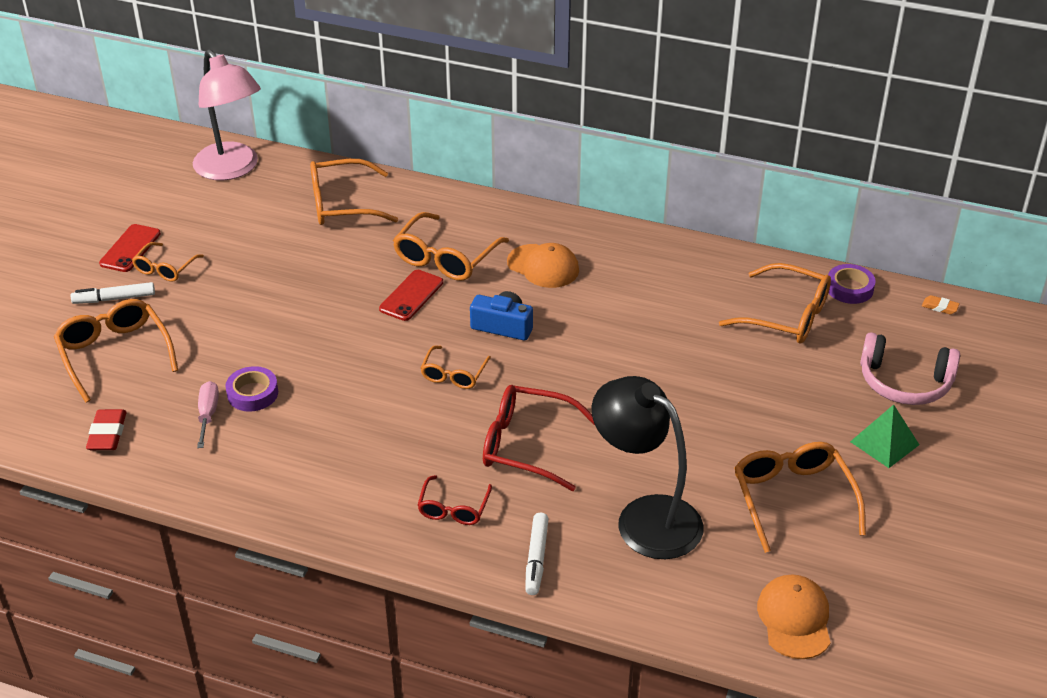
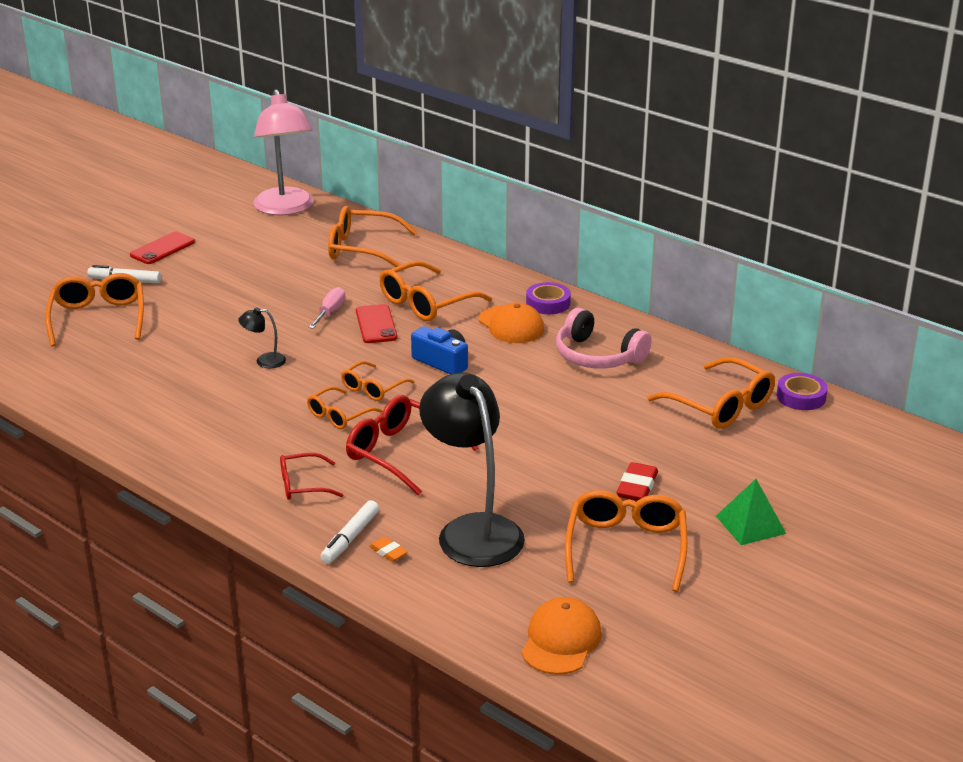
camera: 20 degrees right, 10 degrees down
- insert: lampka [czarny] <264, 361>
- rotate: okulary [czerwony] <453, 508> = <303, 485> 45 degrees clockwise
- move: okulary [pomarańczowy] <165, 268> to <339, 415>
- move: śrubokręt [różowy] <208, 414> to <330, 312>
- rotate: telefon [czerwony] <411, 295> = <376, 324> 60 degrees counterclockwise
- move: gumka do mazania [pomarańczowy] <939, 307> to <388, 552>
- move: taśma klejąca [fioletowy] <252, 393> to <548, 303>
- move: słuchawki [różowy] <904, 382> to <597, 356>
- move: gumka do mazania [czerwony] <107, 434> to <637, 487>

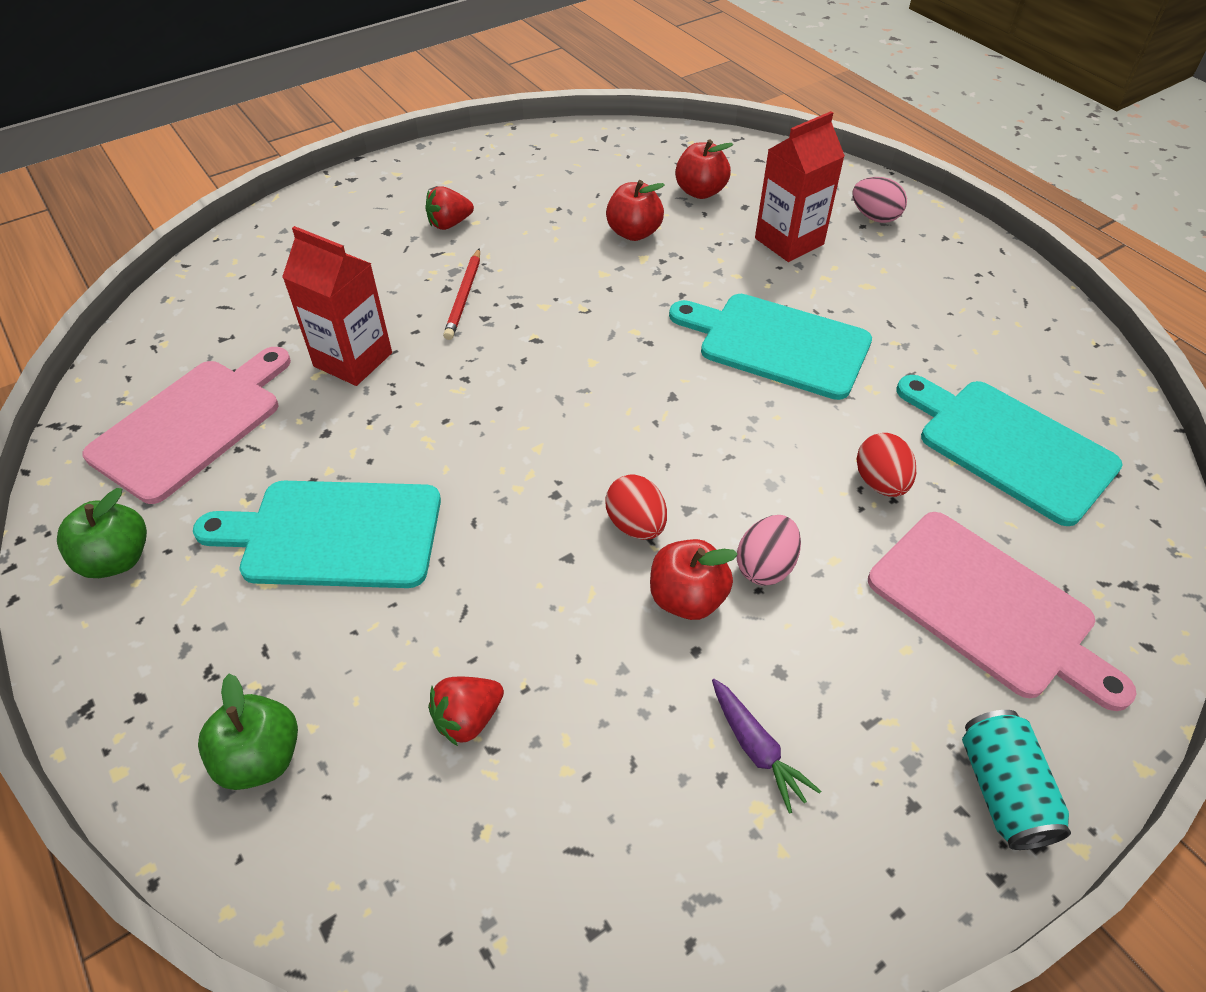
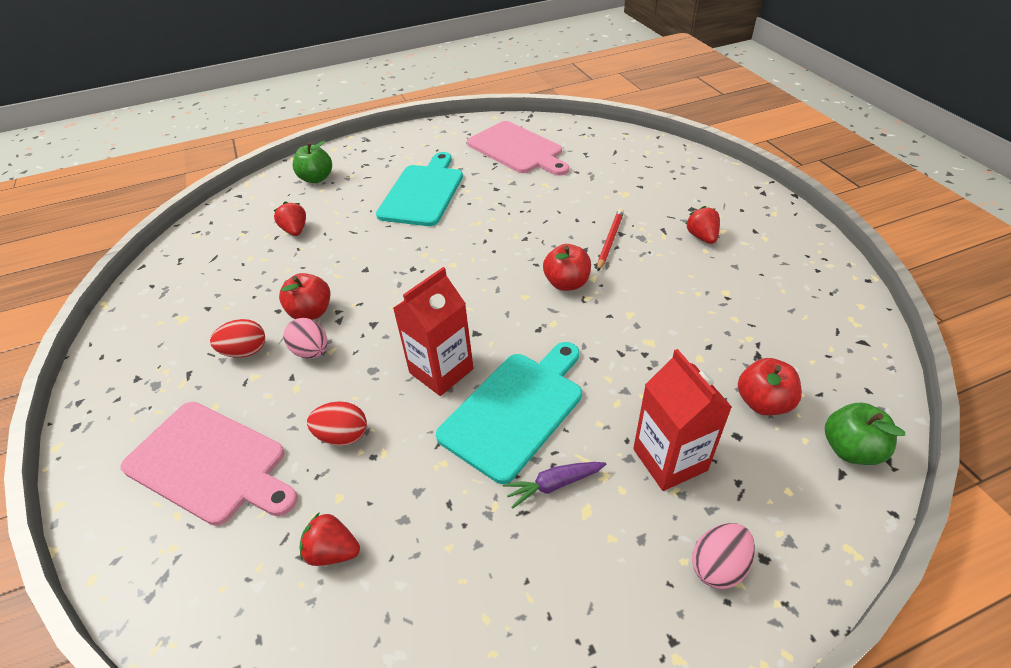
camera: 105 degrees right, 5 degrees down
- rotate: deska do krojenia [różowy] <987, 607> = <210, 463> 120 degrees counterclockwise
- move: jajko [czerwony] <636, 524> to <245, 351>
- replace: deska do krojenia [turkusowy] <1009, 446> to truskawka [czerwony] <333, 551>
- move: karton mleka [czerwony] <353, 360> to <441, 371>
- move: marchewka [fioletowy] <756, 748> to <554, 485>
- move: jabłko [czerwony] <634, 233> to <566, 283>
- rotate: ołówek [czerwony] <464, 296> = <610, 241> 90 degrees clockwise
- move: jabłko [zielony] <117, 559> to <850, 449>
- delete: puszka [turkusowy] <1002, 790>

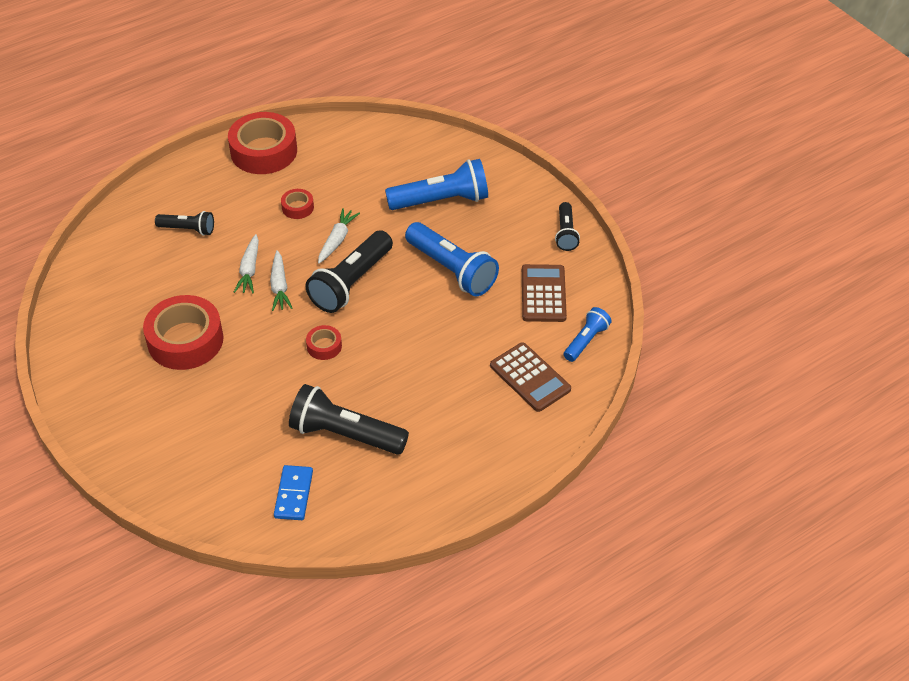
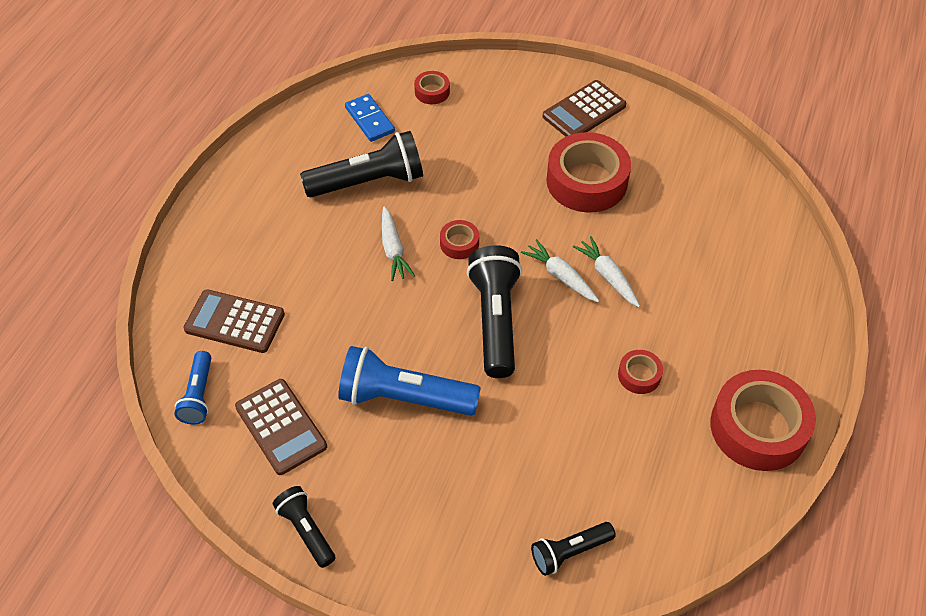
camera: 145 degrees right, 5 degrees up
- move: marchewka [biały] <337, 240> to <393, 249>
- insert: taśma klejąca [czerwony] <432, 92>
- move: latarka [czarny] <188, 229> to <569, 552>
- insert: kalkulator [brązowy] <584, 111>
- delete: latarka [niebieski] <441, 200>

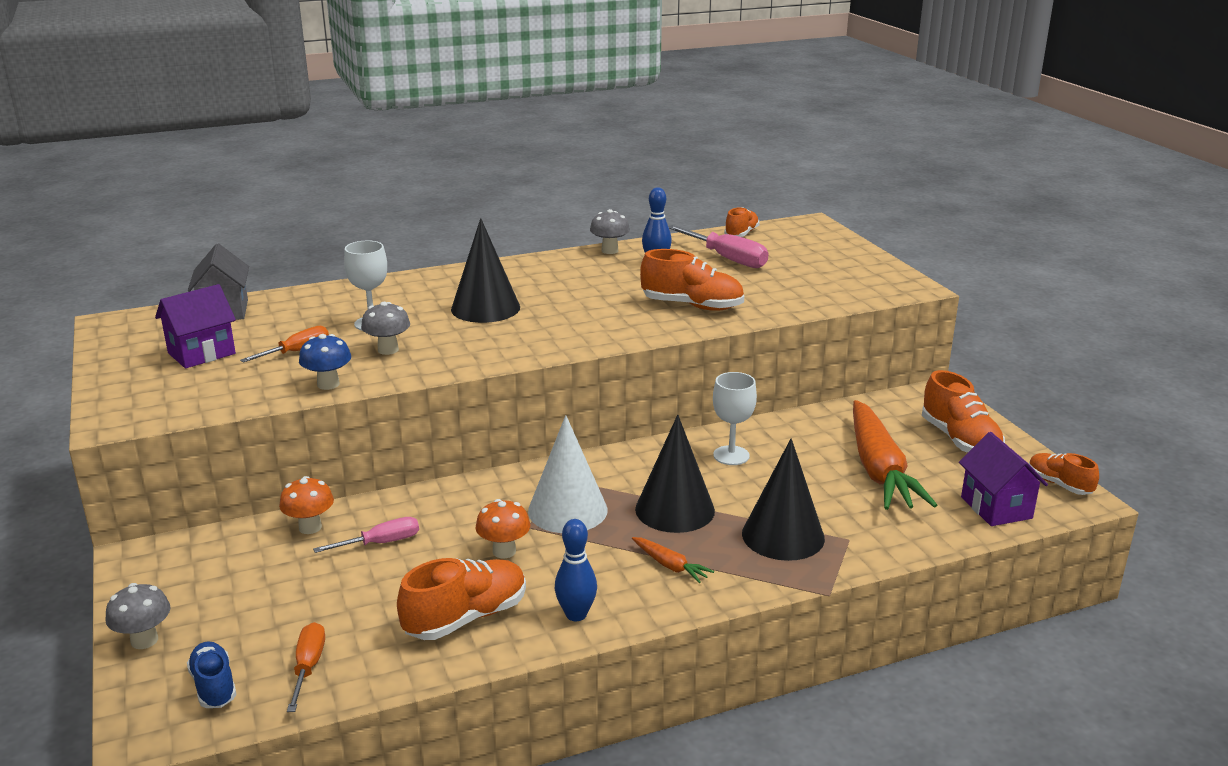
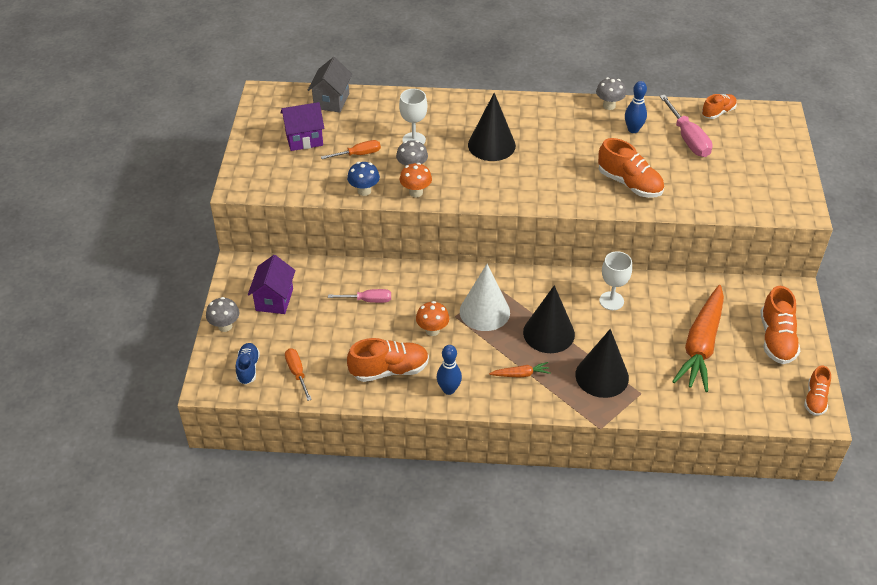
camera: 25 degrees right, 20 degrees up
- move: domek [fioletowy] <996, 508> to <274, 299>
- rotate: śrubokręt [pomarańczowy] <308, 666> = <297, 372> 45 degrees counterclockwise
- move: grzyb [pomarańczowy] <310, 527> to <416, 192>
- rotate: marchewka [pomarańczowy] <670, 565> = <520, 374> 75 degrees counterclockwise
- rotate: but [pomarańczowy] <1059, 484> = <815, 399> 150 degrees counterclockwise

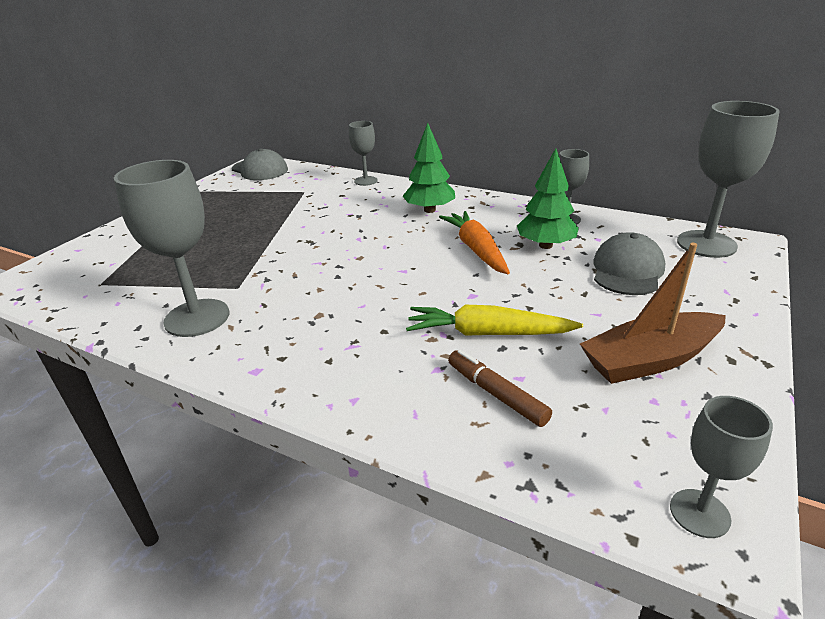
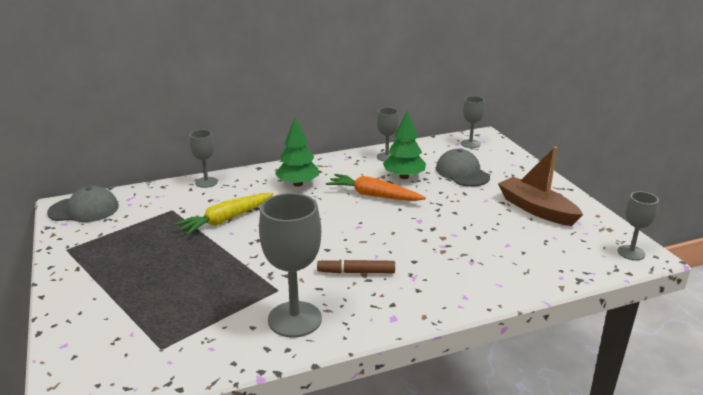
camera: 50 degrees left, 5 degrees down
- move: marchewka [żółty] <488, 333> to <226, 220>
- move: flamaster [brązowy] <496, 394> to <356, 272>
- resize: kielich [szary] <706, 244> = <470, 144> x0.56
- rotate: łódka [brązowy] <649, 360> = <536, 209> 120 degrees clockwise

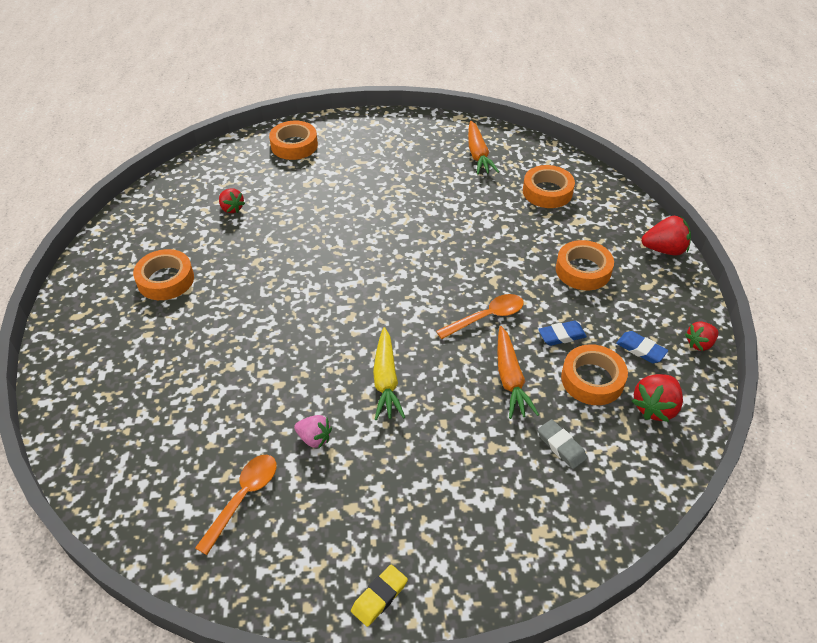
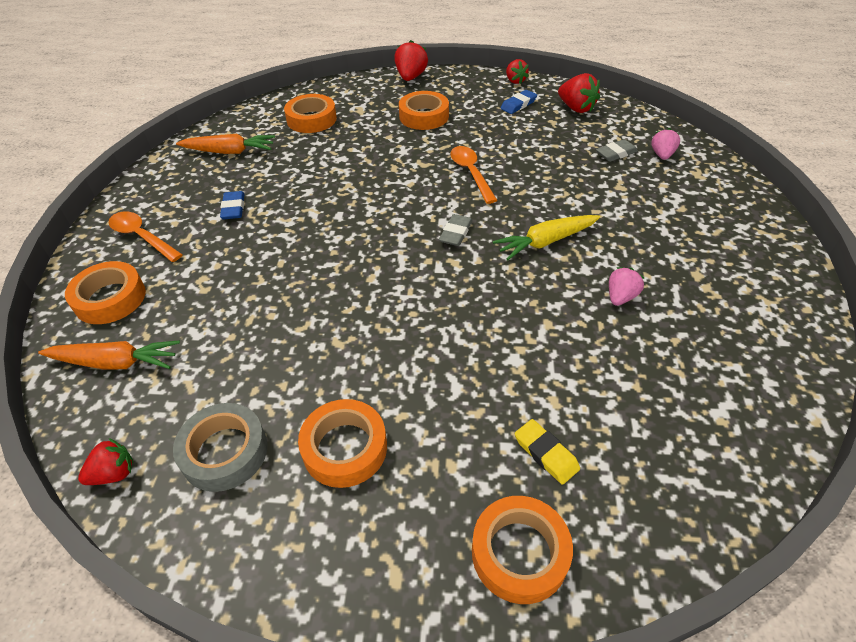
camera: 80 degrees left, 0 degrees up
- move: marchewka [pomarańczowy] <510, 379> to <116, 362>
- move: truskawka [czerwony] <232, 208> to <114, 473>
- move: łyżka [pomarańczowy] <243, 498> to <142, 237>
- insert: taśma klejąca [szary] <224, 452>
- move: gumka do mazania [niebieski] <561, 335> to <233, 208>
- insert: gumka do mazania [szary] <456, 233>
- move: taśma klejąca [pomarańczowy] <592, 379> to <519, 553>
- rotate: marchewka [żółty] <386, 380> = <545, 242> 150 degrees clockwise
- move: gumka do mazania [żółty] <379, 597> to <546, 453>
- insert: truskawka [różowy] <662, 155>

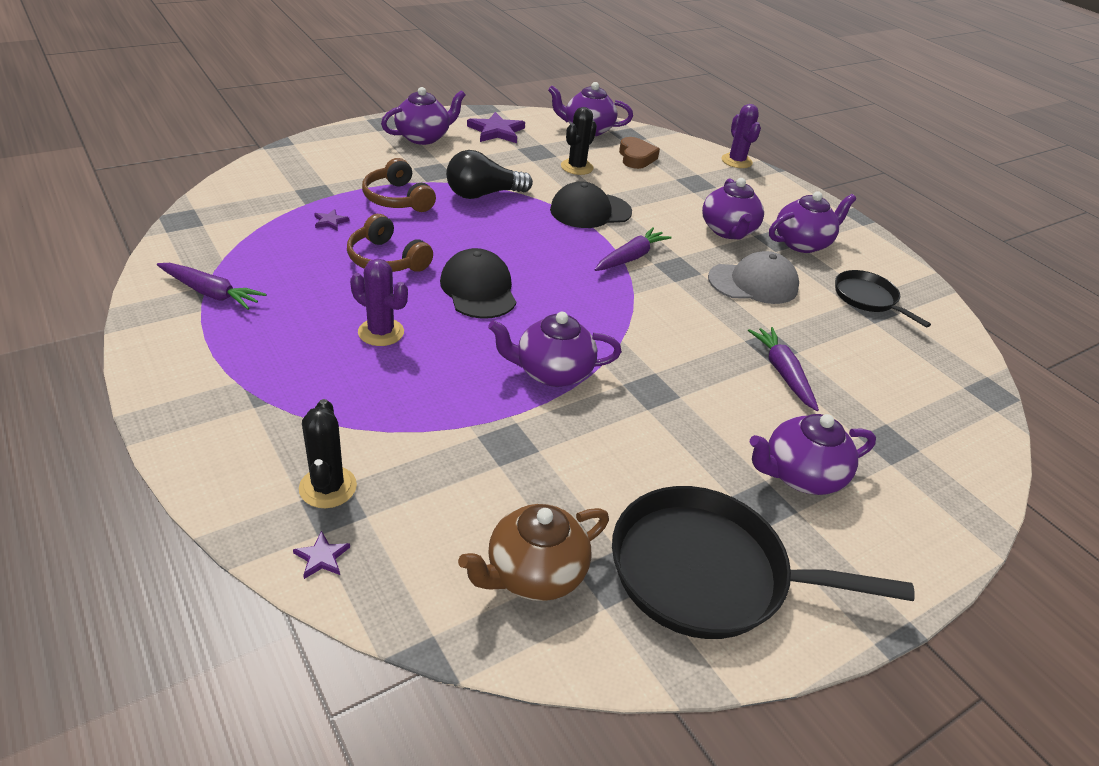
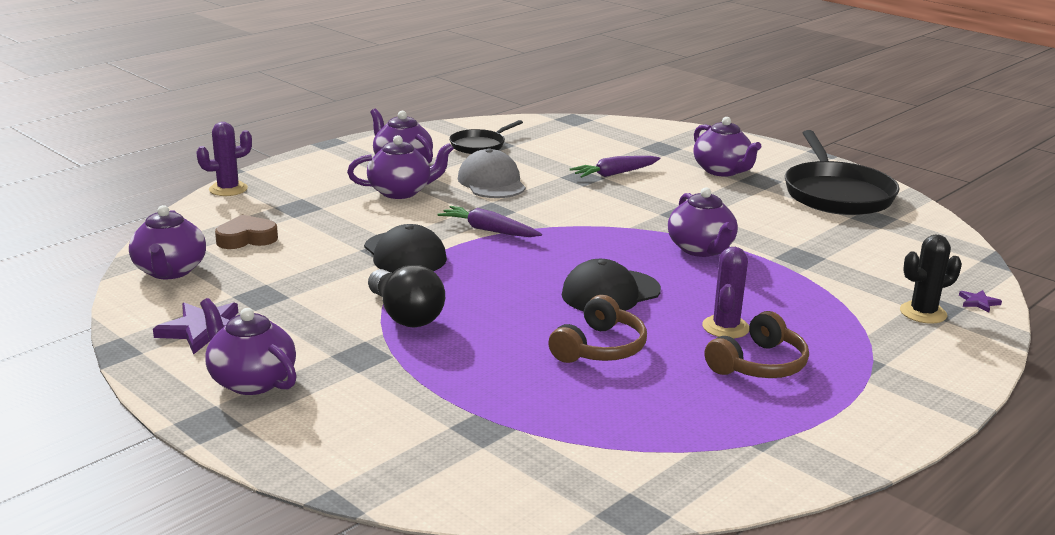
camera: 100 degrees left, 15 degrees down
- move: słuchawki [brązowy] <397, 199> to <758, 364>
- delete: marchewka [fioletowy] <211, 293>
- delete: gwiazda [fioletowy] <330, 221>
- delete: imbryk [brązowy] <534, 574>
- delete: kaktus [czarny] <577, 167>

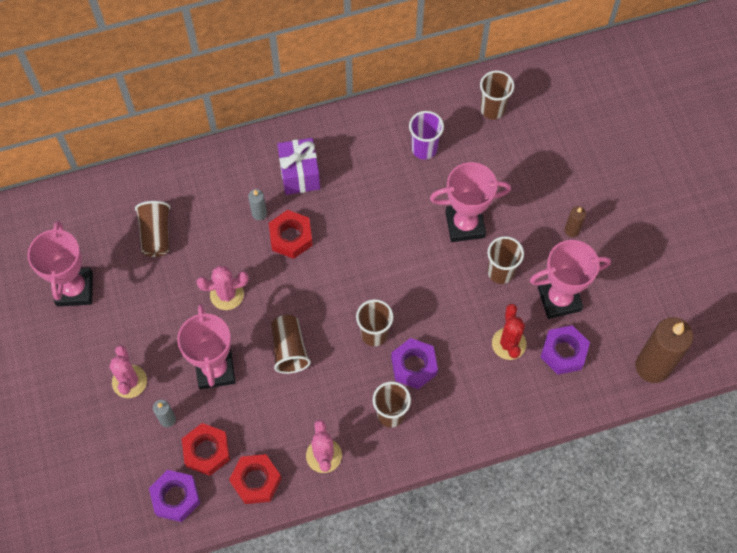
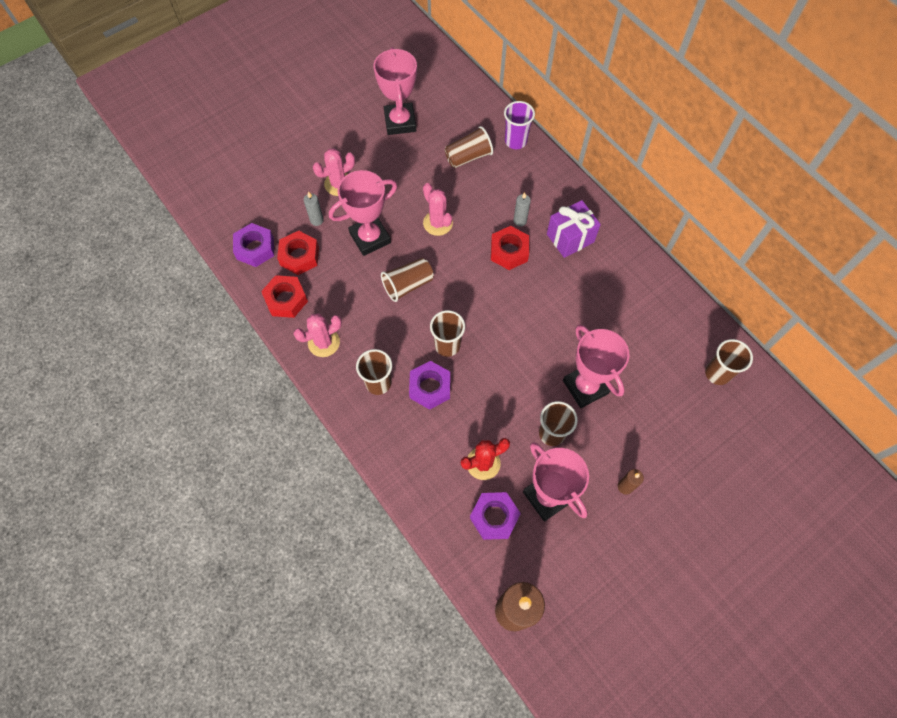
camera: 70 degrees right, 0 degrees up
- rotate: puchar [różowy] <75, 289> = <400, 122> 75 degrees counterclockwise
- move: szklanka [fioletowy] <424, 149> to <515, 141>

